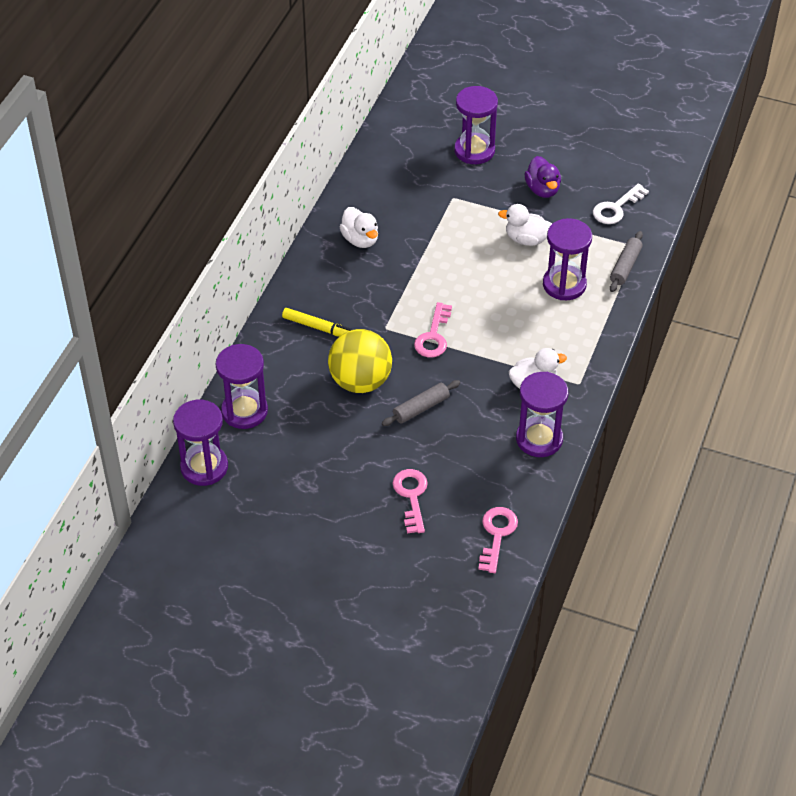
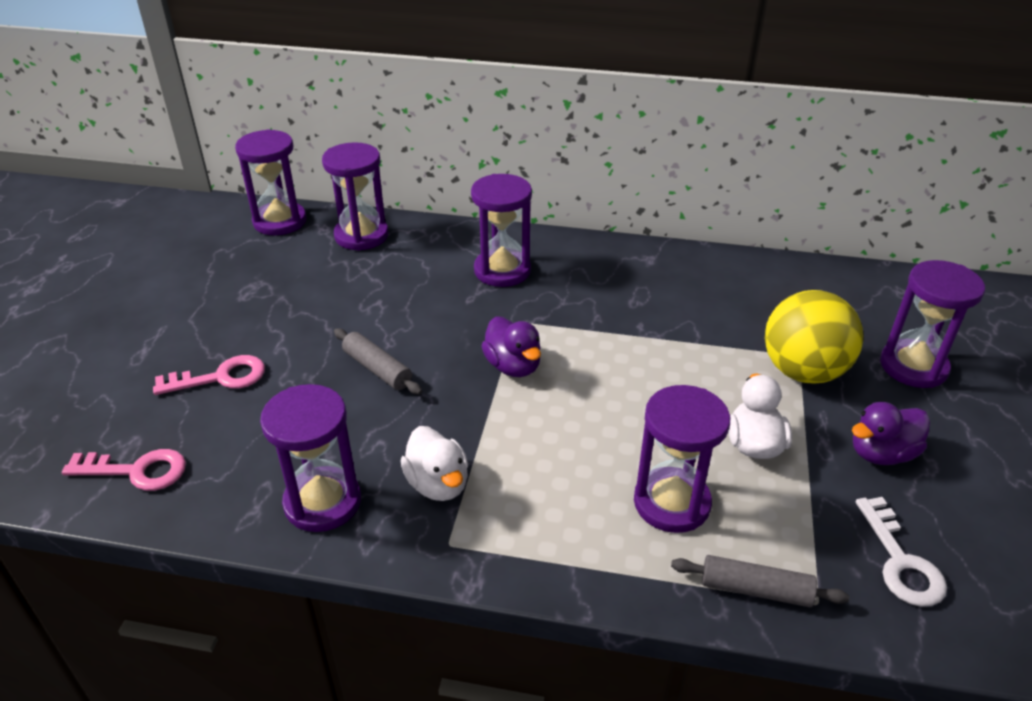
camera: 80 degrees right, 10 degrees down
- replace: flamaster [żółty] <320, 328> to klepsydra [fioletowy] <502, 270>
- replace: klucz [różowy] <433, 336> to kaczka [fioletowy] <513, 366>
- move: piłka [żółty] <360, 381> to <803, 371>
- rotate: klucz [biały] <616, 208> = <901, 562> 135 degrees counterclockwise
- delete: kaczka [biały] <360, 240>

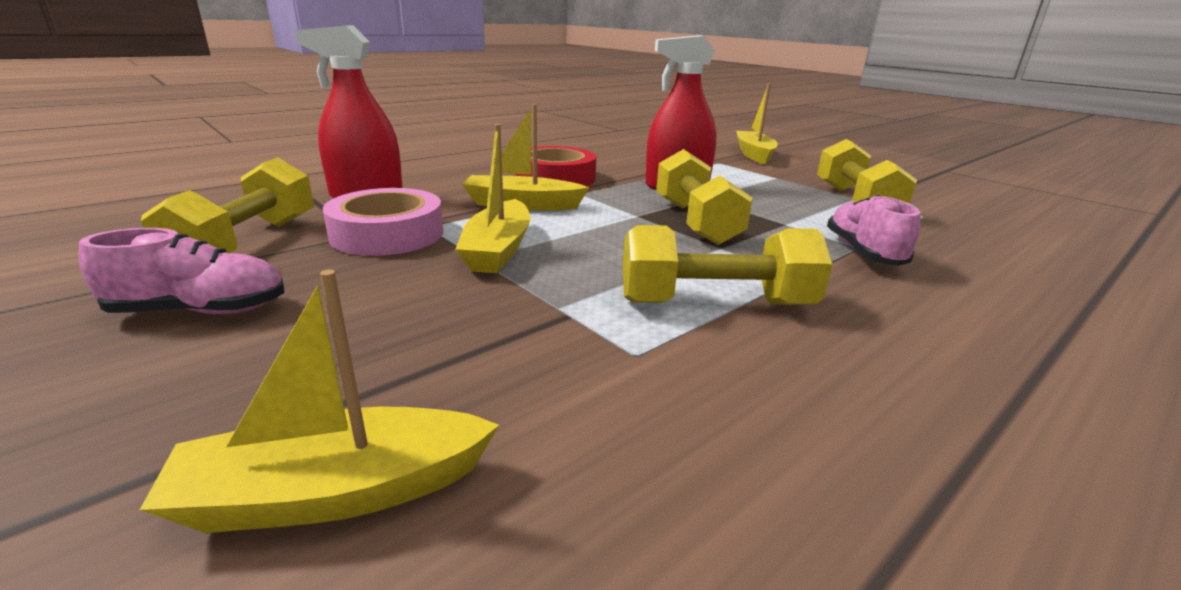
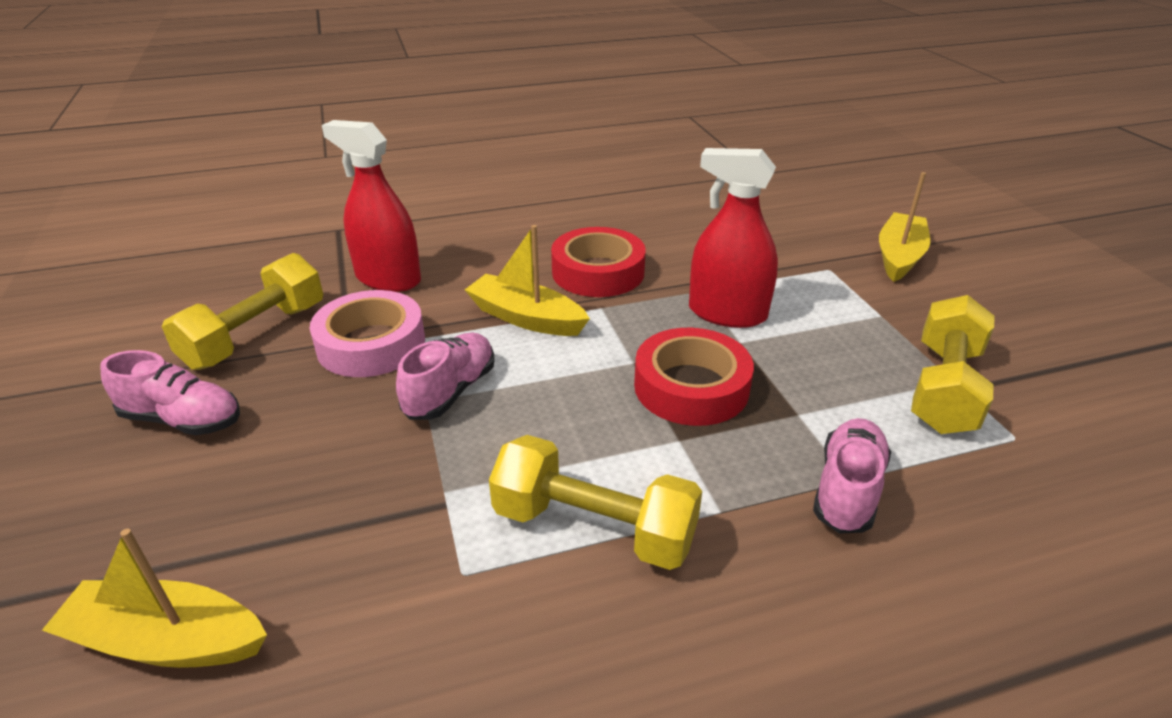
camera: 25 degrees right, 10 degrees up
- replace: łódka [żółty] <498, 250> to but [różowy] <450, 391>
- replace: hantel [żółty] <696, 222> to taśma klejąca [czerwony] <691, 387>

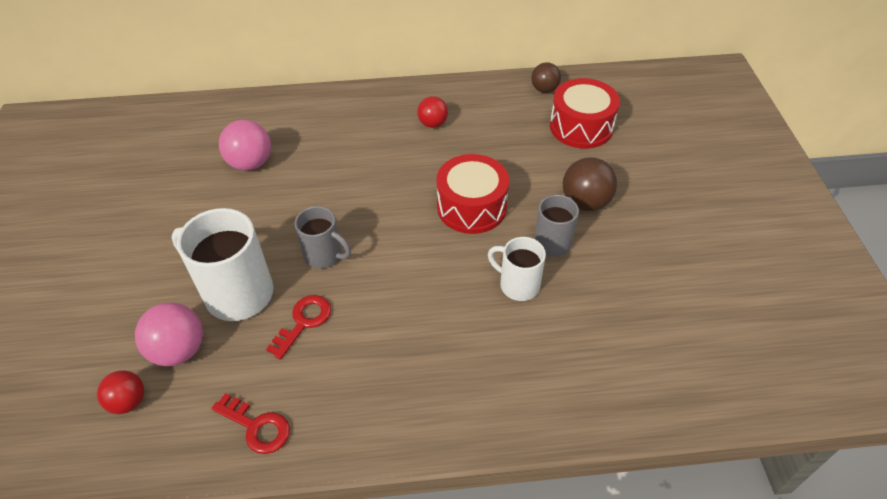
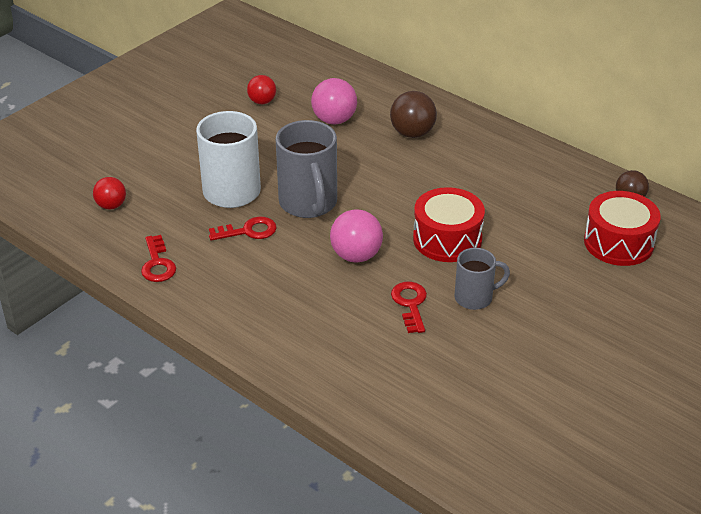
camera: 45 degrees right, 10 degrees down
- move: piłka [czerwony] <432, 124> to <262, 101>
- resize: kubek [szary] <324, 255> = <308, 203> x1.70
- move: piłka [różowy] <179, 350> to <356, 256>
- move: piłka [brązowy] <585, 202> to <412, 133>
- replace: kubek [biały] <518, 285> to klucz [czerwony] <410, 304>

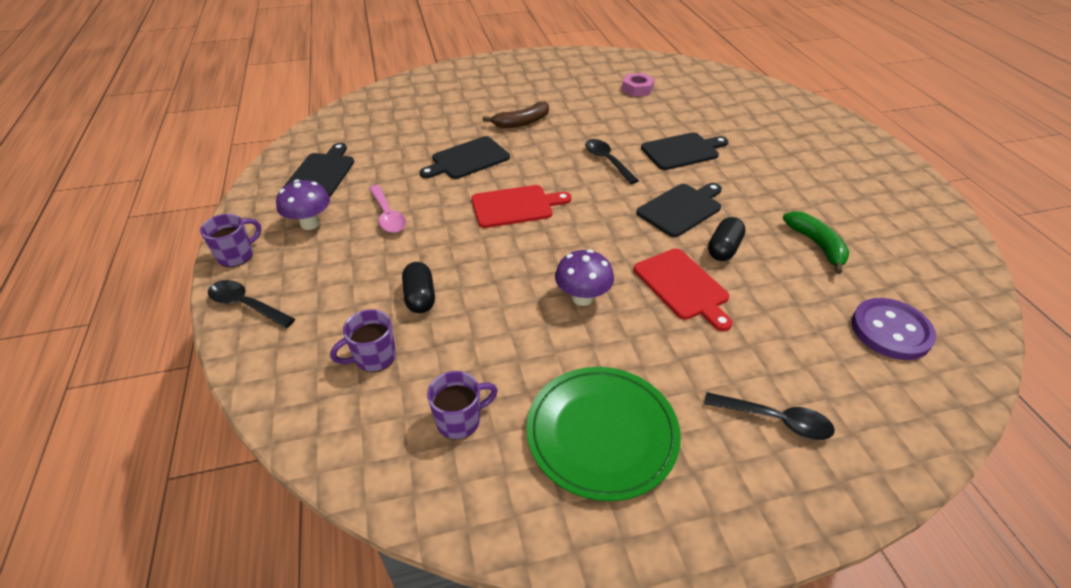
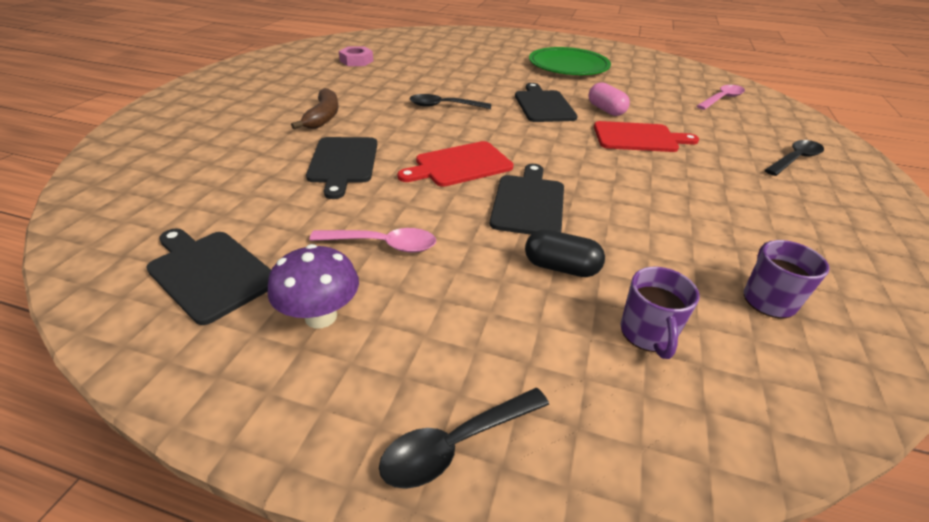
camera: 60 degrees left, 5 degrees down
- rotate: deska do krojenia [czerwony] <515, 206> = <460, 165> 135 degrees counterclockwise
- move: deska do krojenia [czarny] <682, 151> to <528, 202>
- move: talerz [zielony] <602, 433> to <568, 66>
- recolor: kapsułka [czarny] <723, 249> to kapsułka [różowy] <606, 110>
- replace: guzik [fioletowy] <890, 331> to łyżka [różowy] <721, 99>
- delete: kubek [fioletowy] <237, 255>
- delete: grzyb [fioletowy] <582, 298>
- delete: banan [zielony] <817, 245>

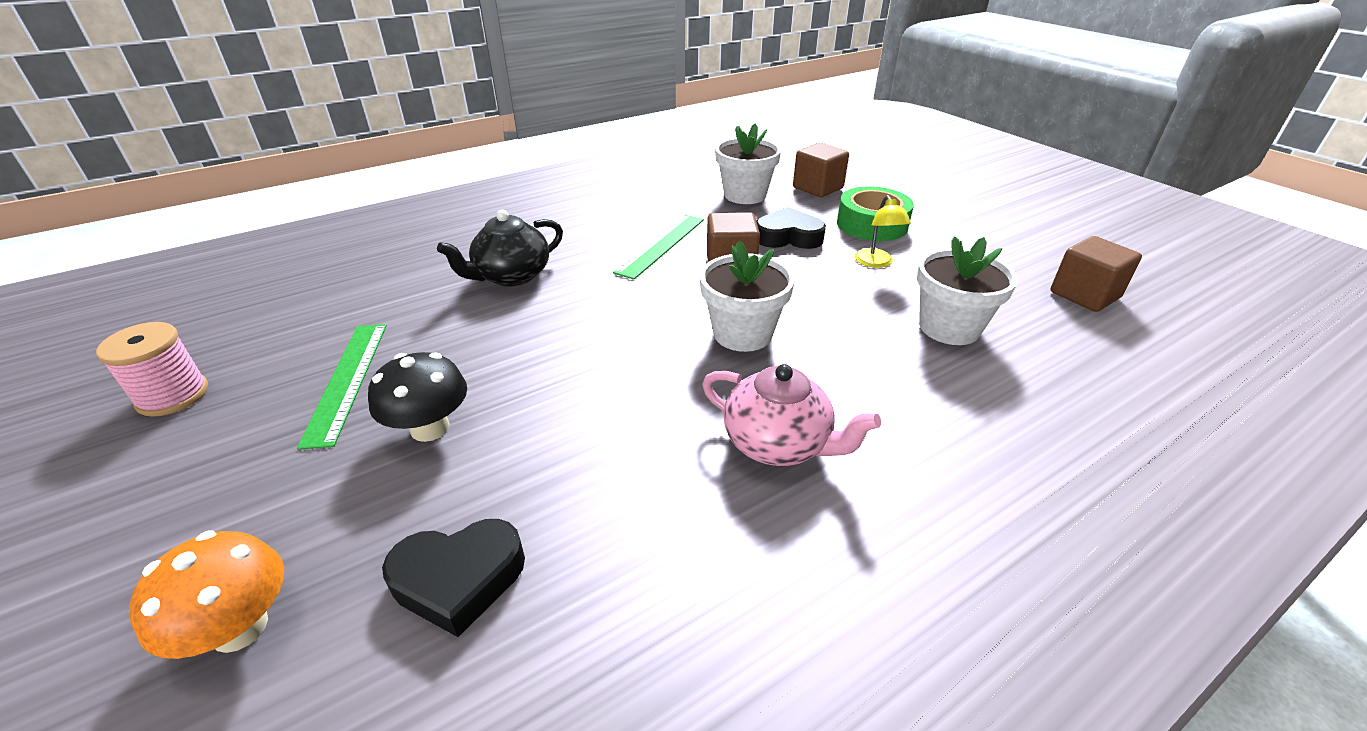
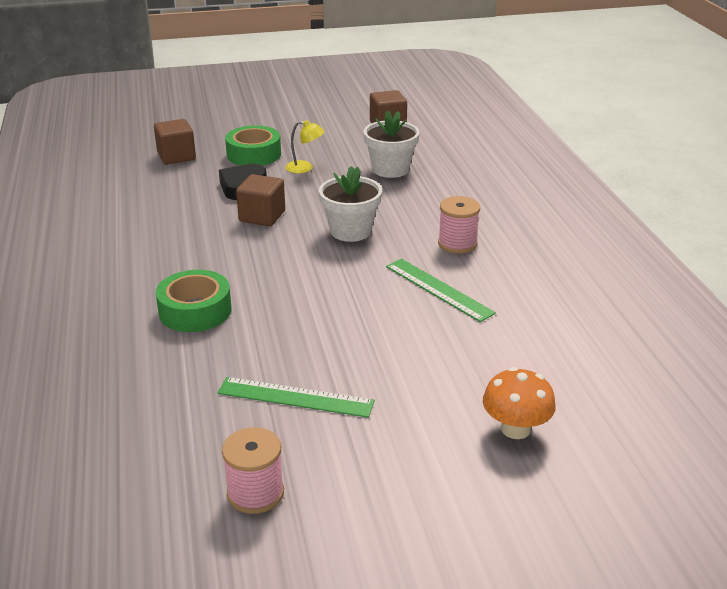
camera: 70 degrees left, 5 degrees down
- replace: imbryk [czarny] <511, 276> to taśma klejąca [zielony] <195, 311>
- move: linijka [zielony] <661, 245> to <438, 289>
- replace: imbryk [różowy] <778, 444> to szpulka [różowy] <457, 244>
- delete: grzyb [czarny] <430, 428>
- delete: serce [czarny] <459, 579>
- delete: doniczka [biały] <745, 195>

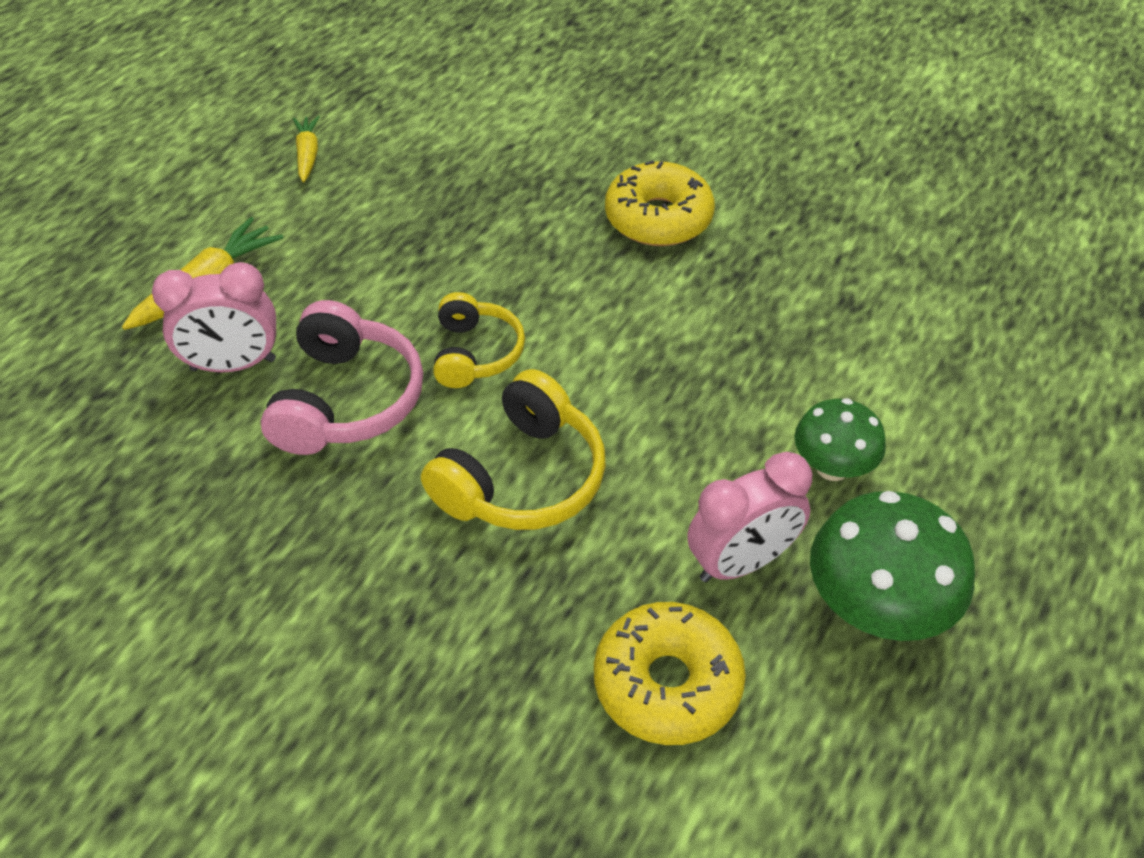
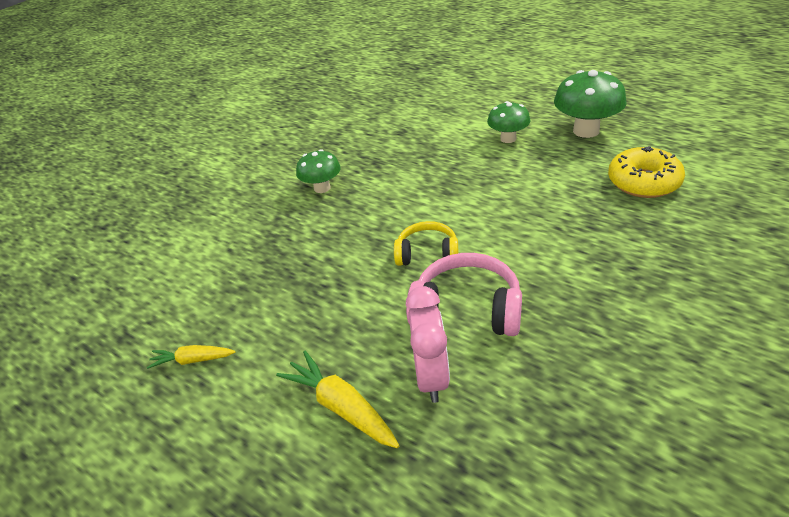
camera: 80 degrees left, 10 degrees down
- replace: donut [żółty] <658, 218> to grzyb [zielony] <322, 188>
- delete: słuchawki [żółty] <521, 477>
- delete: budzik [różowy] <741, 562>

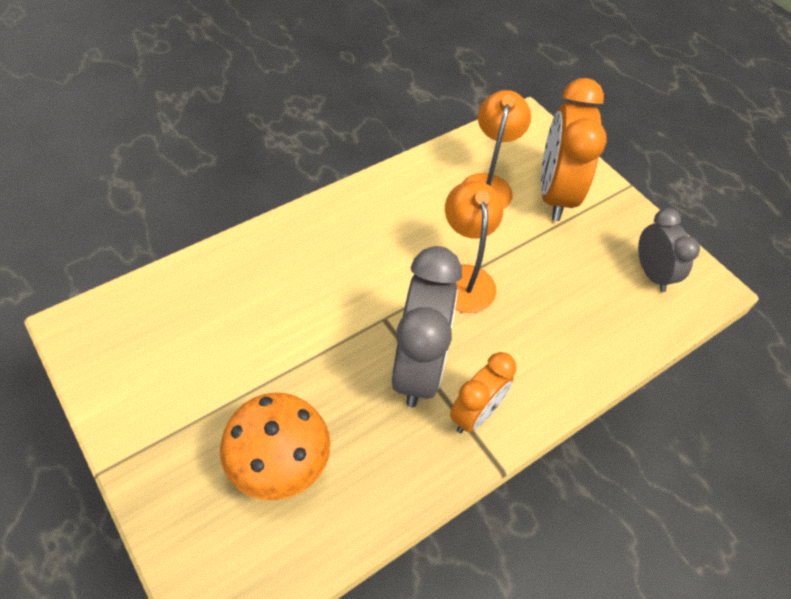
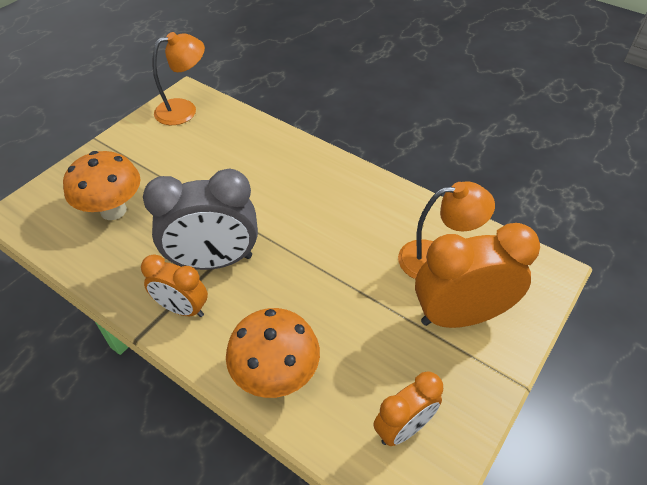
camera: 75 degrees right, 5 degrees down
- move: lampka [pomarańczowy] <464, 278> to <184, 110>
- insert: grzyb [pomarańczowy] <276, 375>
- recolor: budzik [szary] <651, 273> to budzik [pomarańczowy] <403, 428>

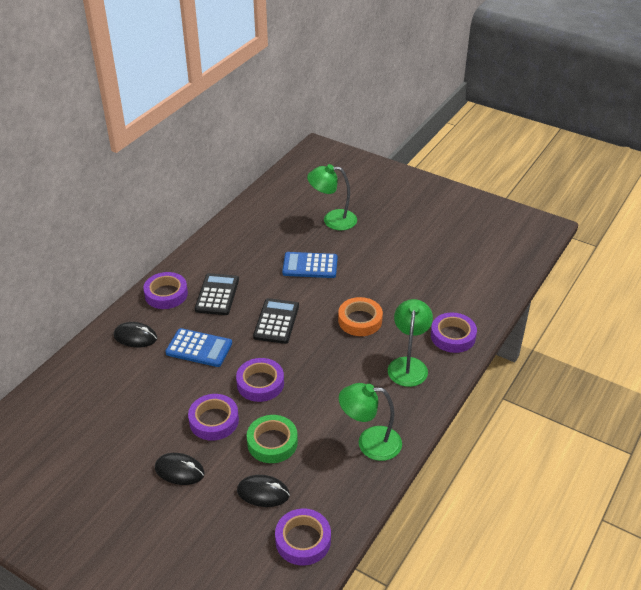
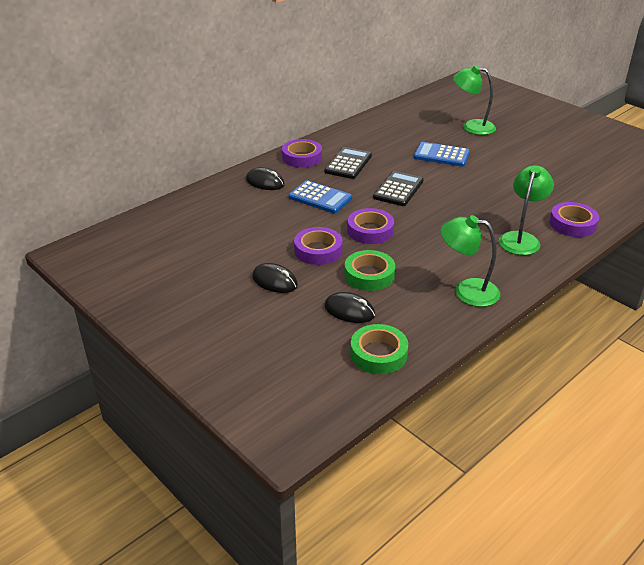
camera: 15 degrees right, 5 degrees down
- recolor: taśma klejąca [fioletowy] <303, 540> to taśma klejąca [zielony] <378, 354>
- delete: taśma klejąca [pomarańczowy] <360, 320>

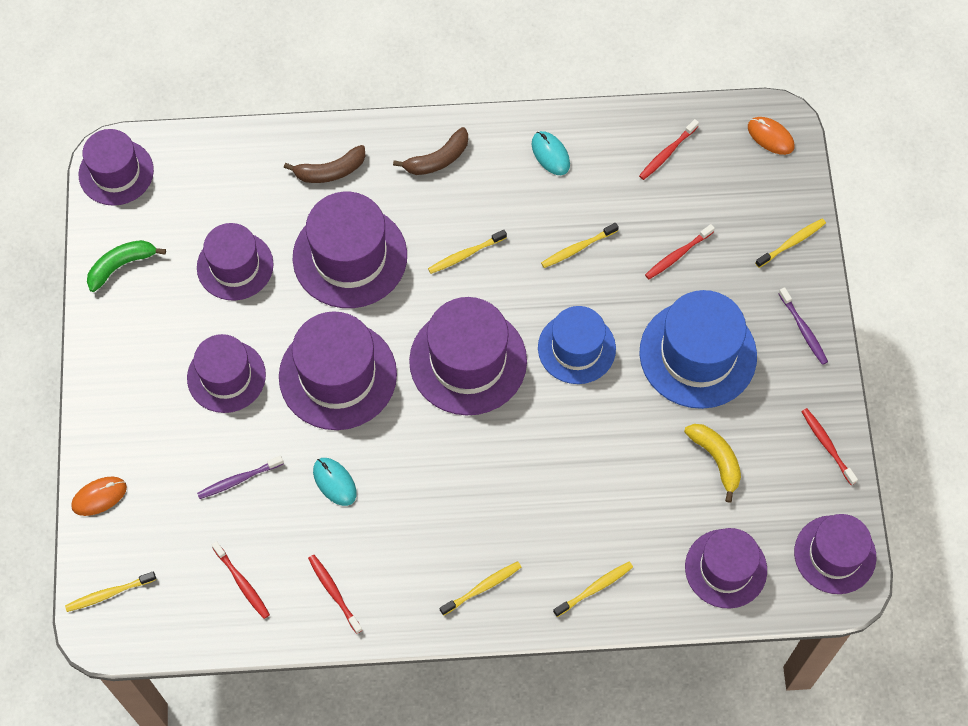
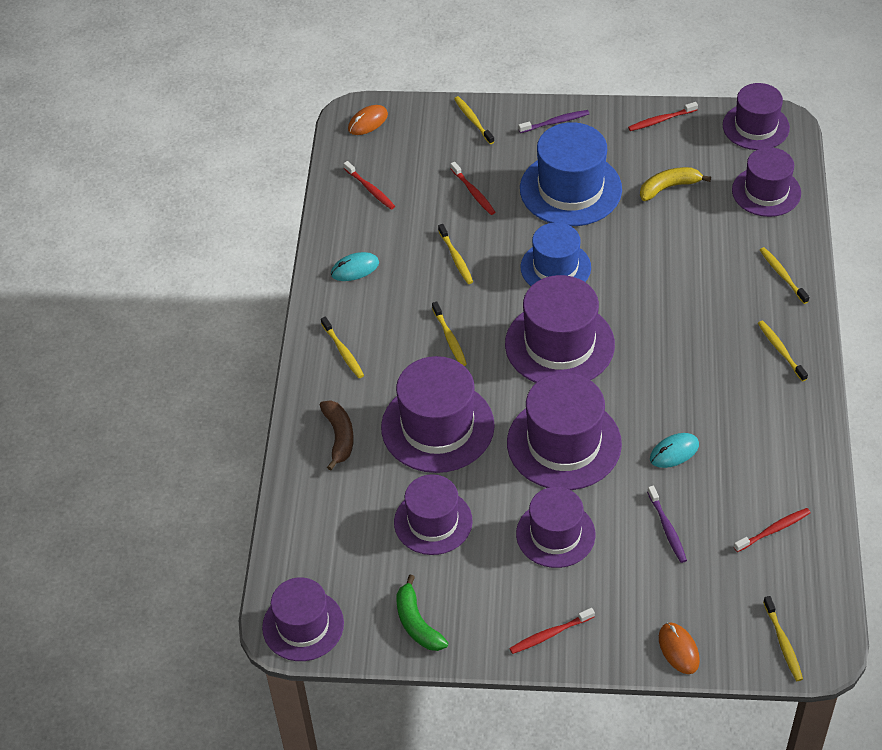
camera: 80 degrees left, 15 degrees down
- replace: banan [brązowy] <437, 159> to szczoteczka do zębów [żółty] <343, 352>
- move: szczoteczka do zębów [czerwony] <334, 592> to <550, 634>

